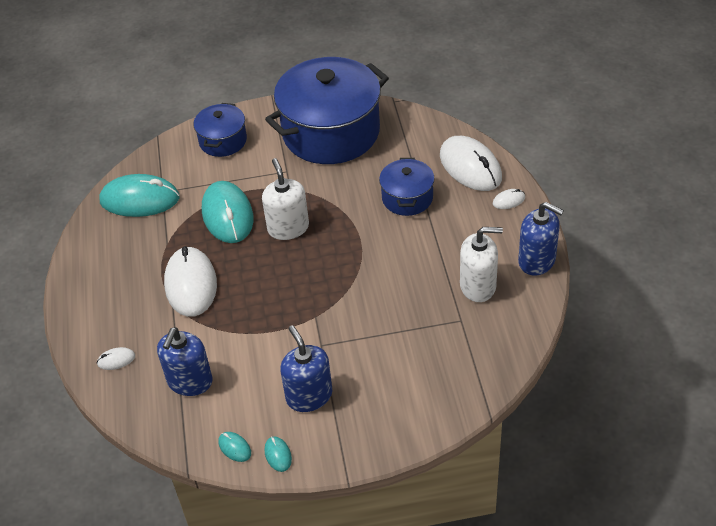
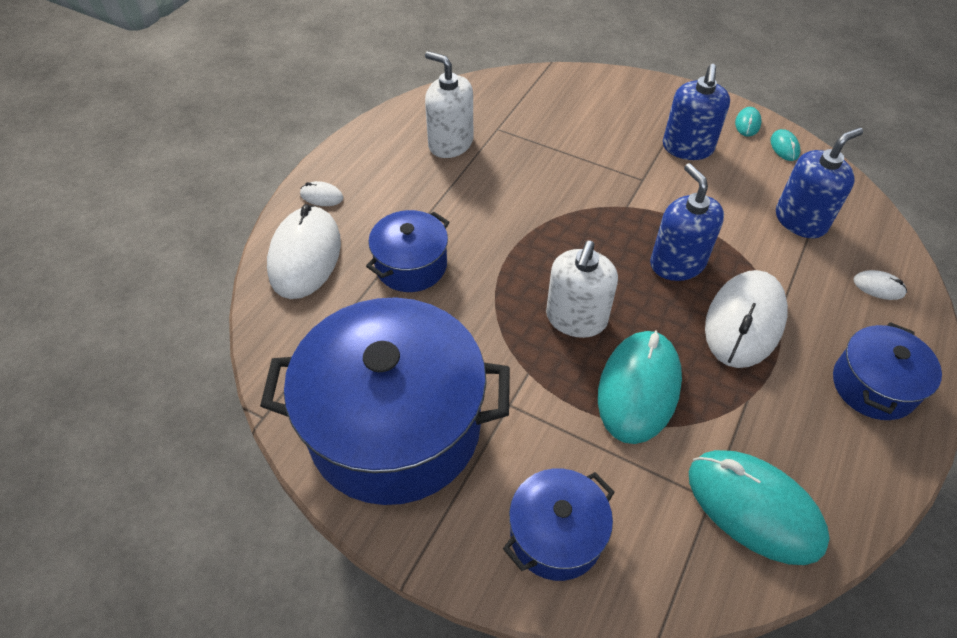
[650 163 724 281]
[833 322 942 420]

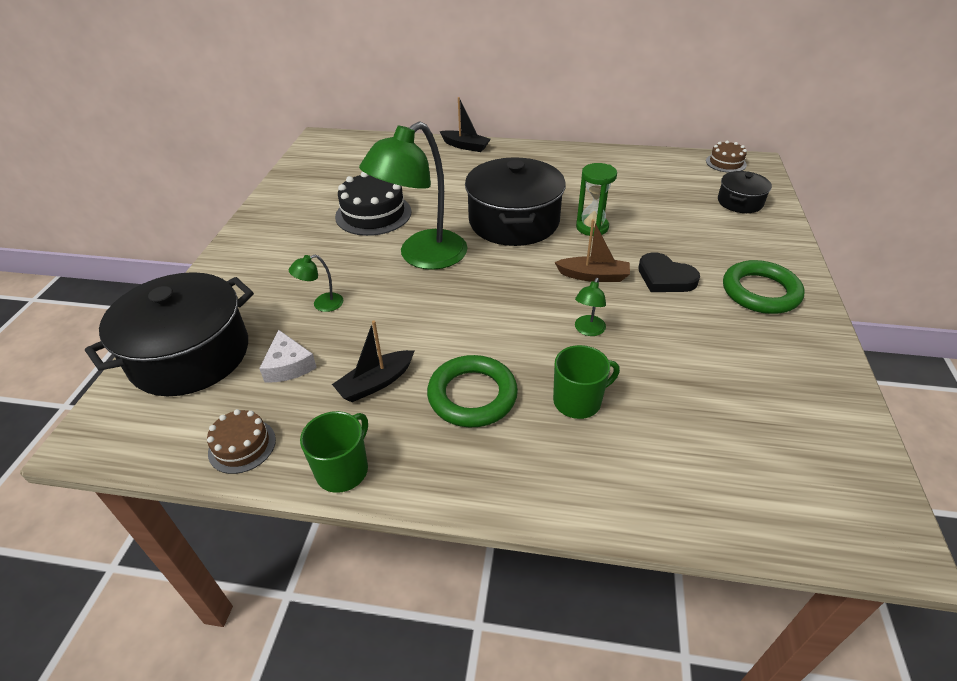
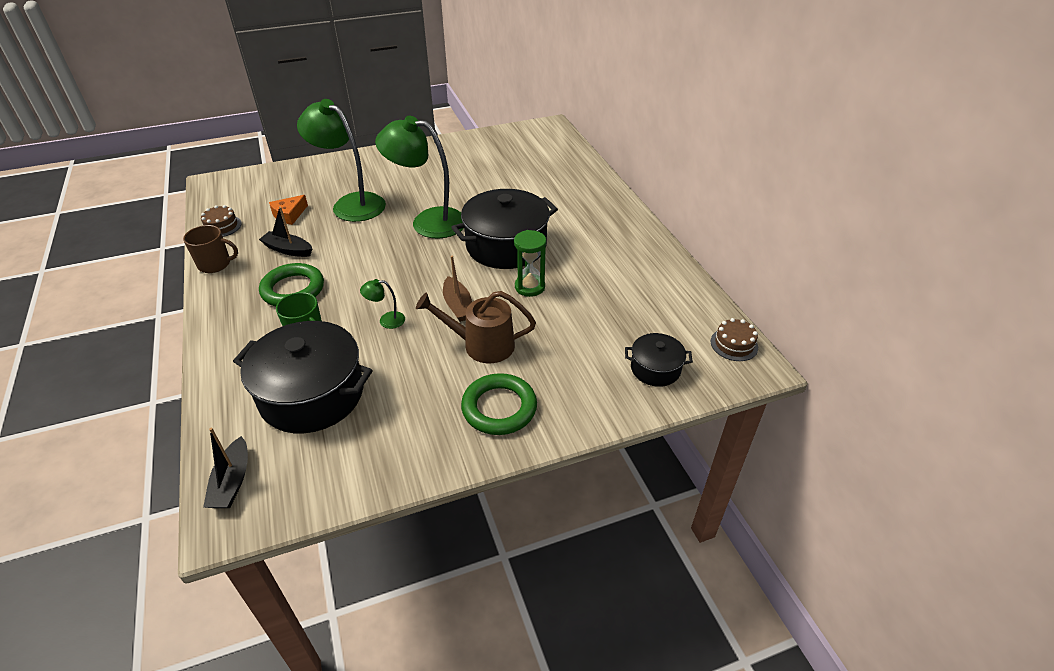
[183 225 238 273]
[203 428 248 508]
[233 321 372 433]
[269 195 308 225]
[297 99 386 222]
[416 291 536 363]
[335 172 412 236] (first image)

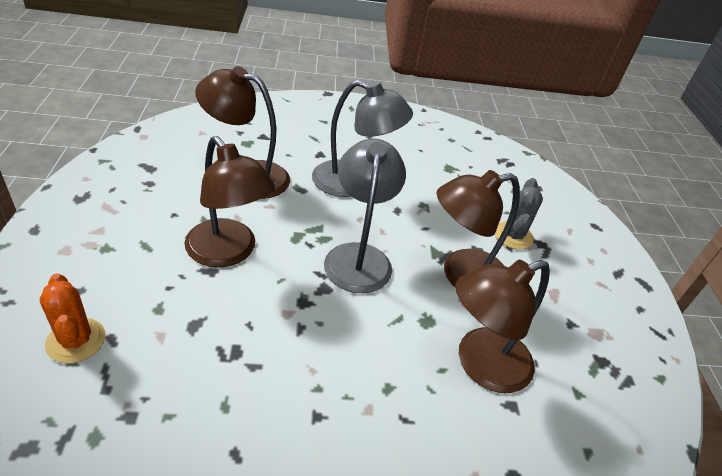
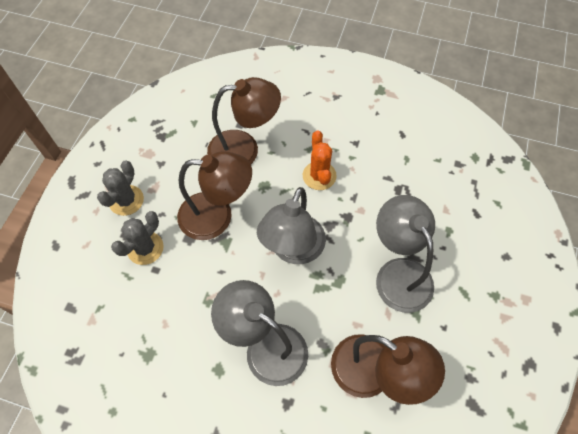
[97 160 144 216]
[303 131 337 190]
[376 195 435 313]

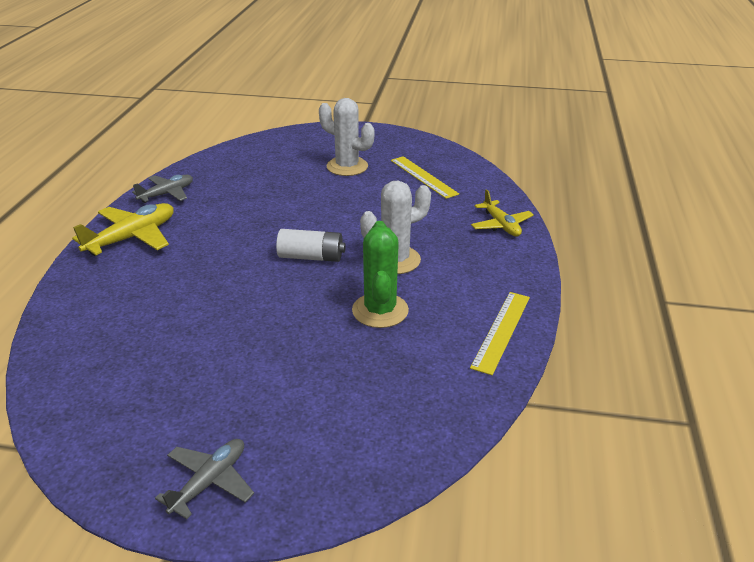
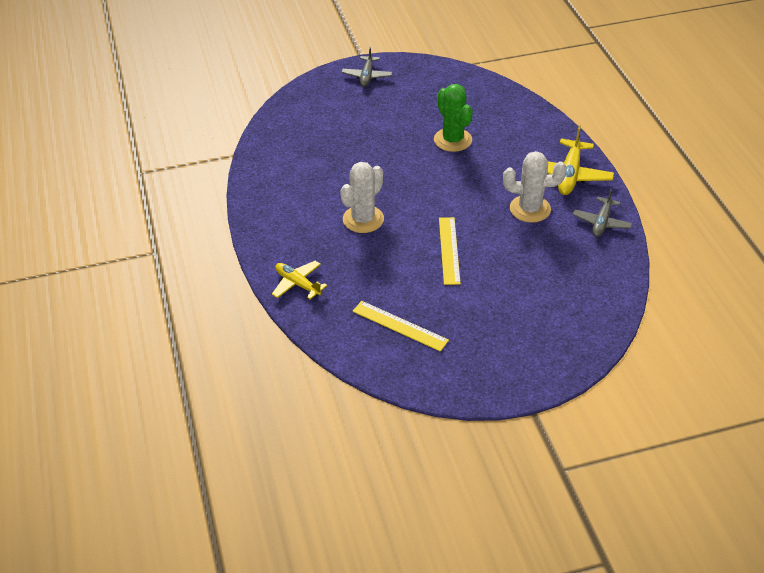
[434 84 473 152]
[439 217 461 285]
[503 151 566 223]
[276 229 346 262] (first image)

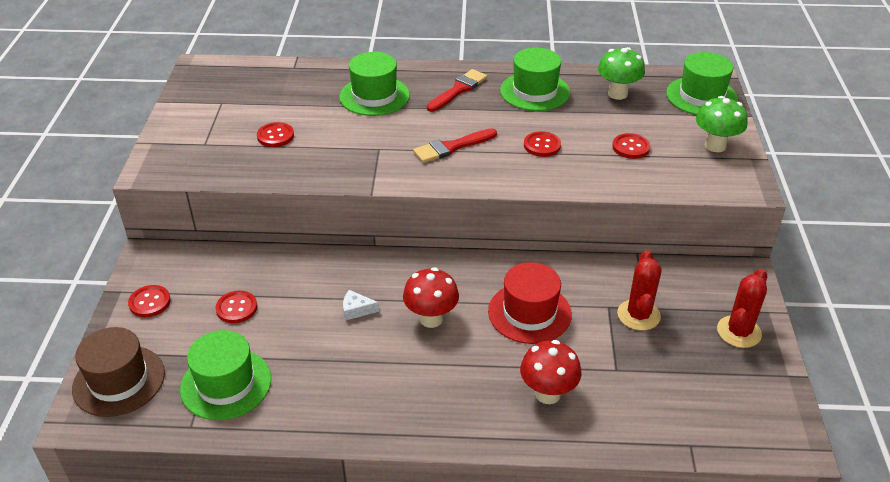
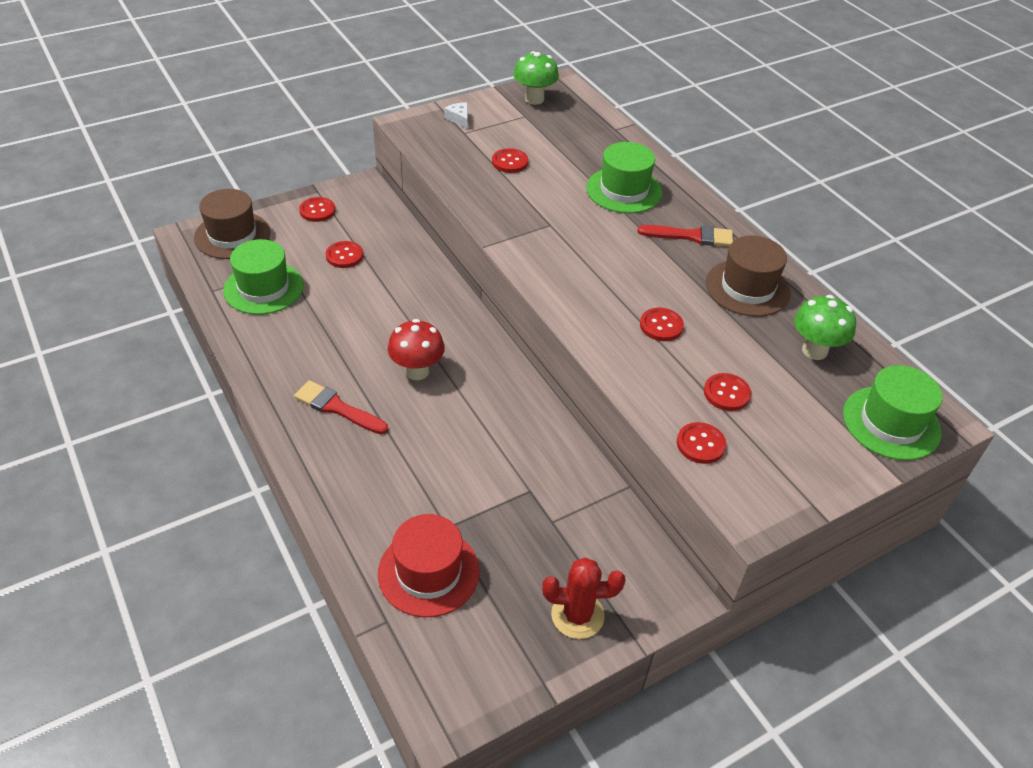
[294 380 388 435]
[378 514 479 617]
[444 102 468 129]
[513 51 559 105]
[677 422 726 464]
[706 235 791 317]
[520 340 581 404] (first image)
[617 250 662 331] (first image)

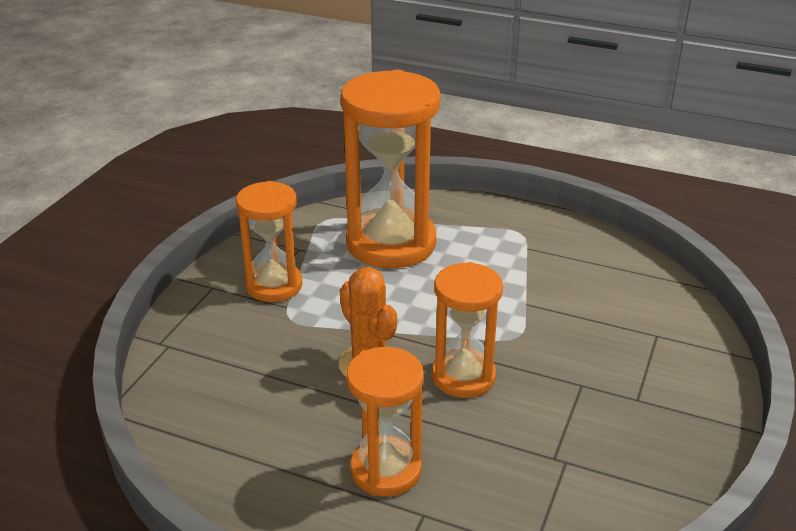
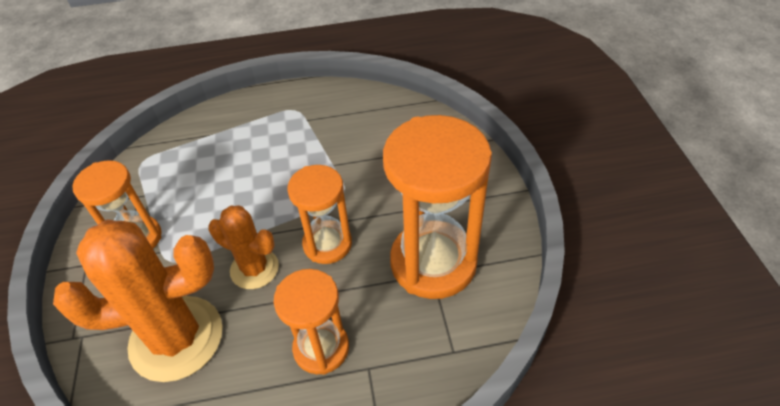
[53 220 223 382]
[383 115 492 299]

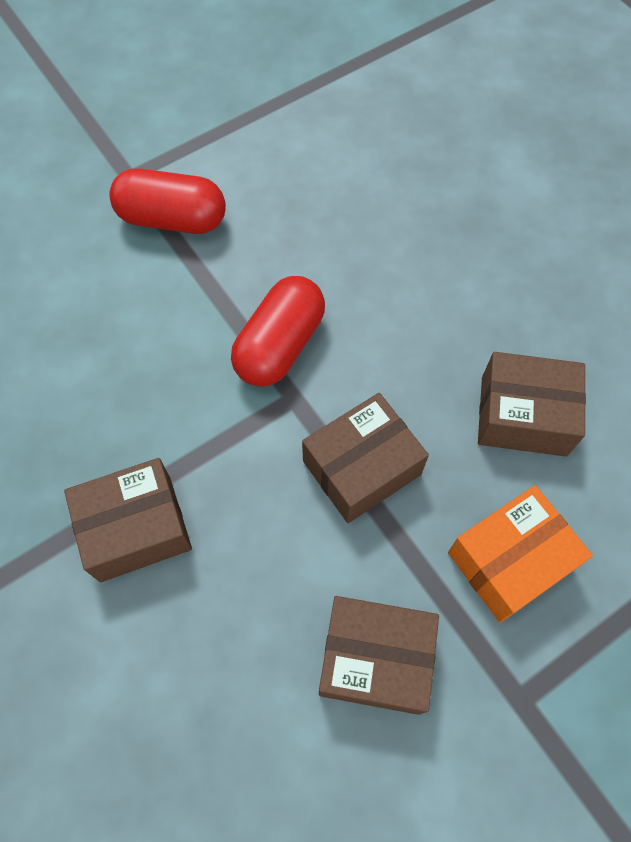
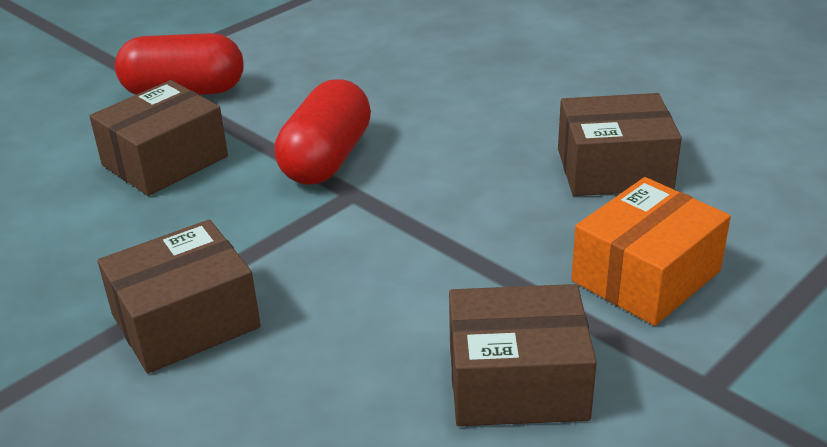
[89 80 228 196]

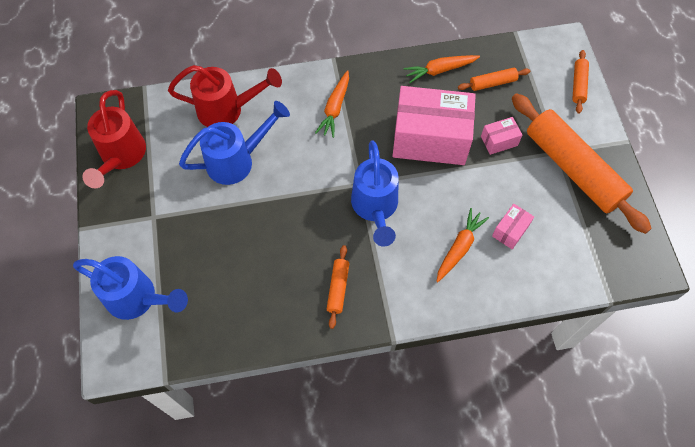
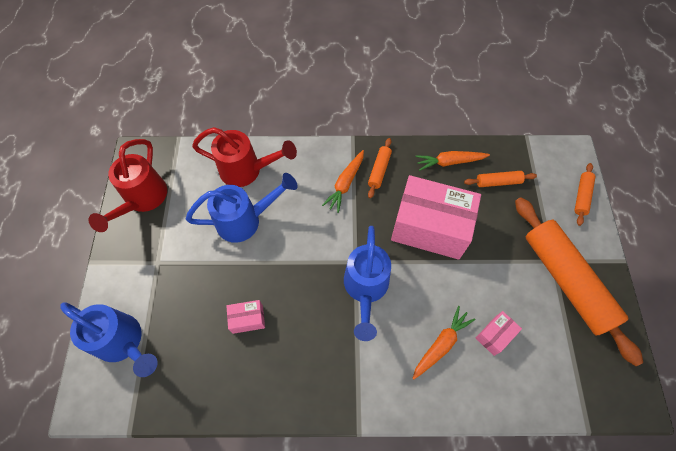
[226 300 265 334]
[368 138 392 198]

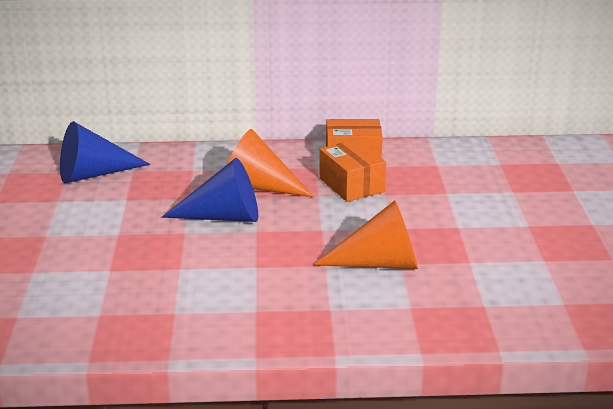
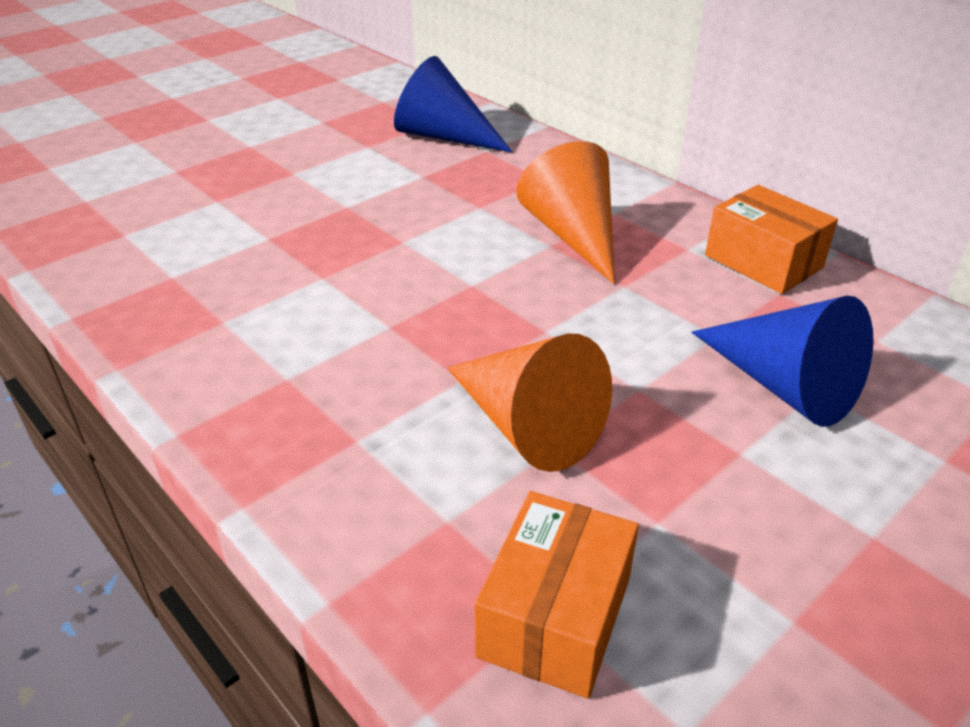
[474 491 639 699]
[691 296 873 427]

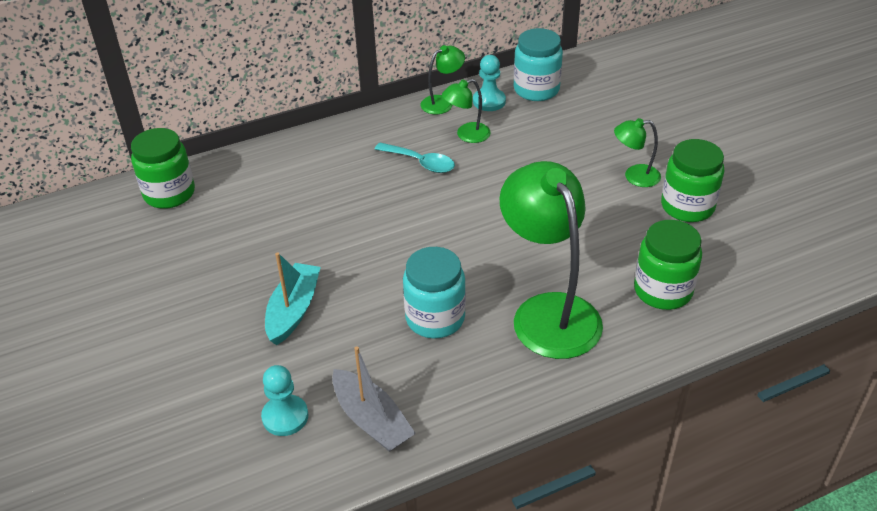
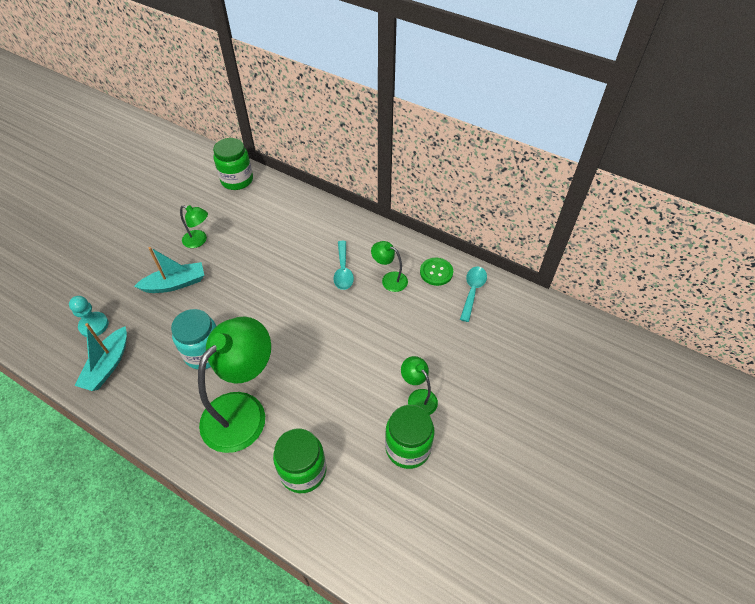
[74 323 127 391]
[180 205 208 248]
[420 258 453 286]
[460 267 487 322]

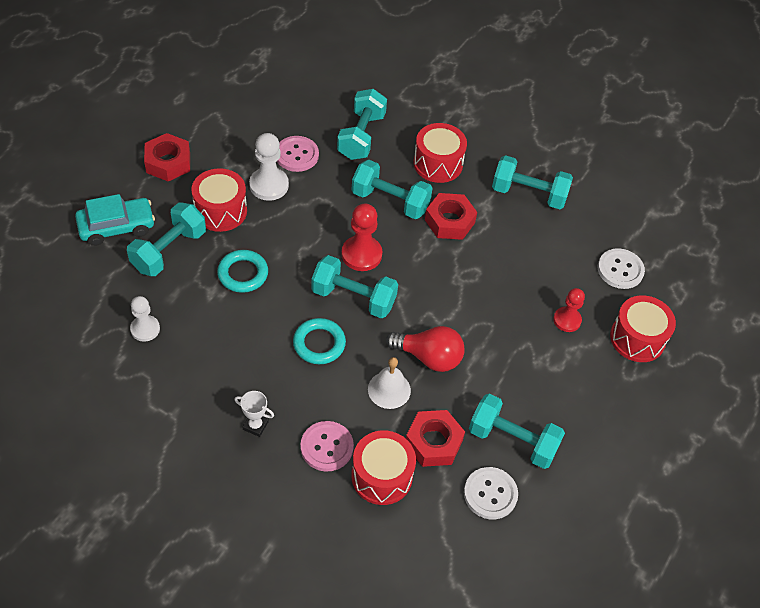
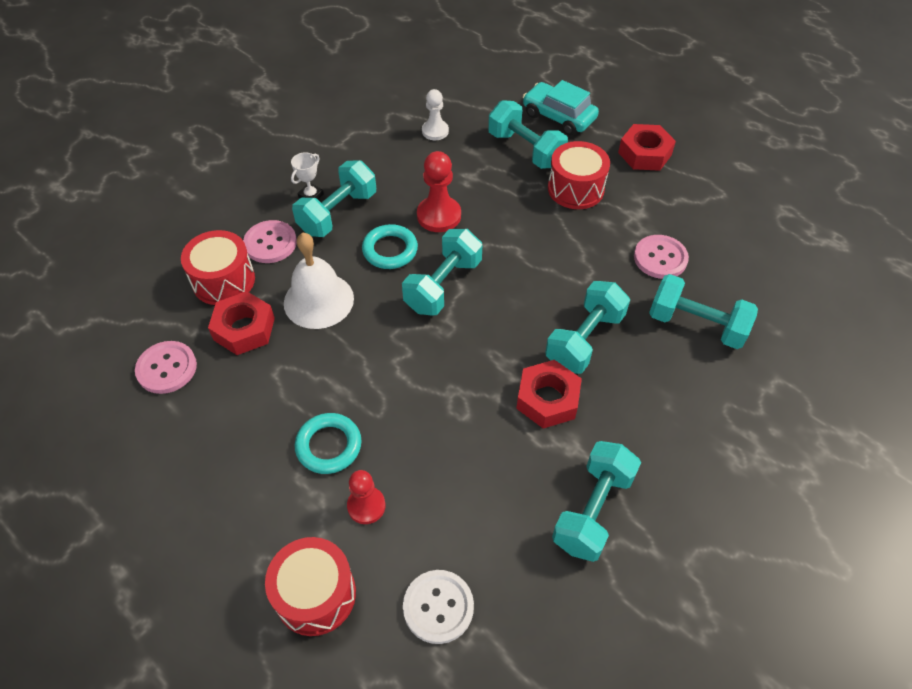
[135 341 197 394]
[284 233 354 329]
[292 160 376 237]
[295 413 362 474]
[417 151 461 232]
[523 80 599 136]
[249 133 289 201] (first image)
[386 326 465 372] (first image)
[413 123 467 183] (first image)

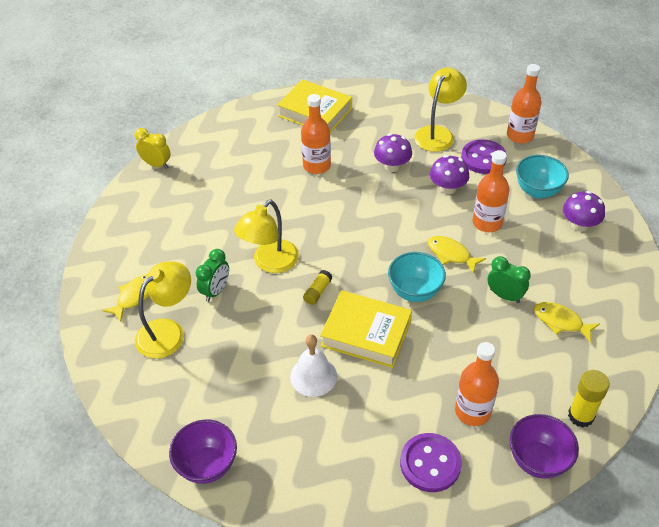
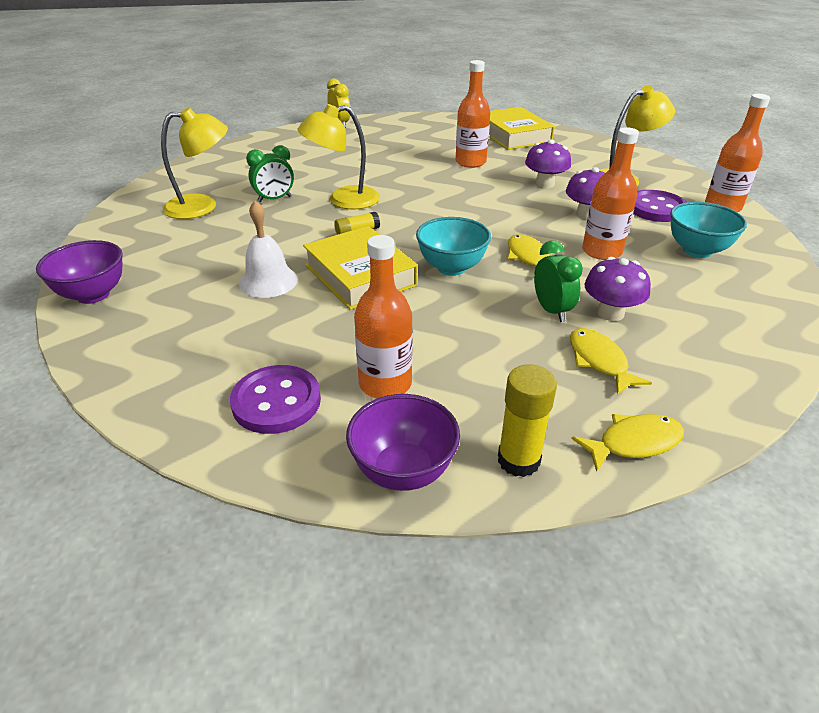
[571 414 684 472]
[585 257 651 321]

